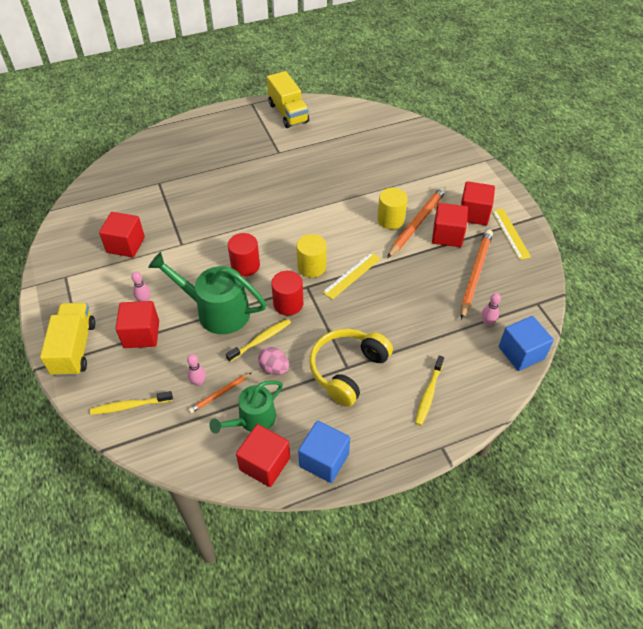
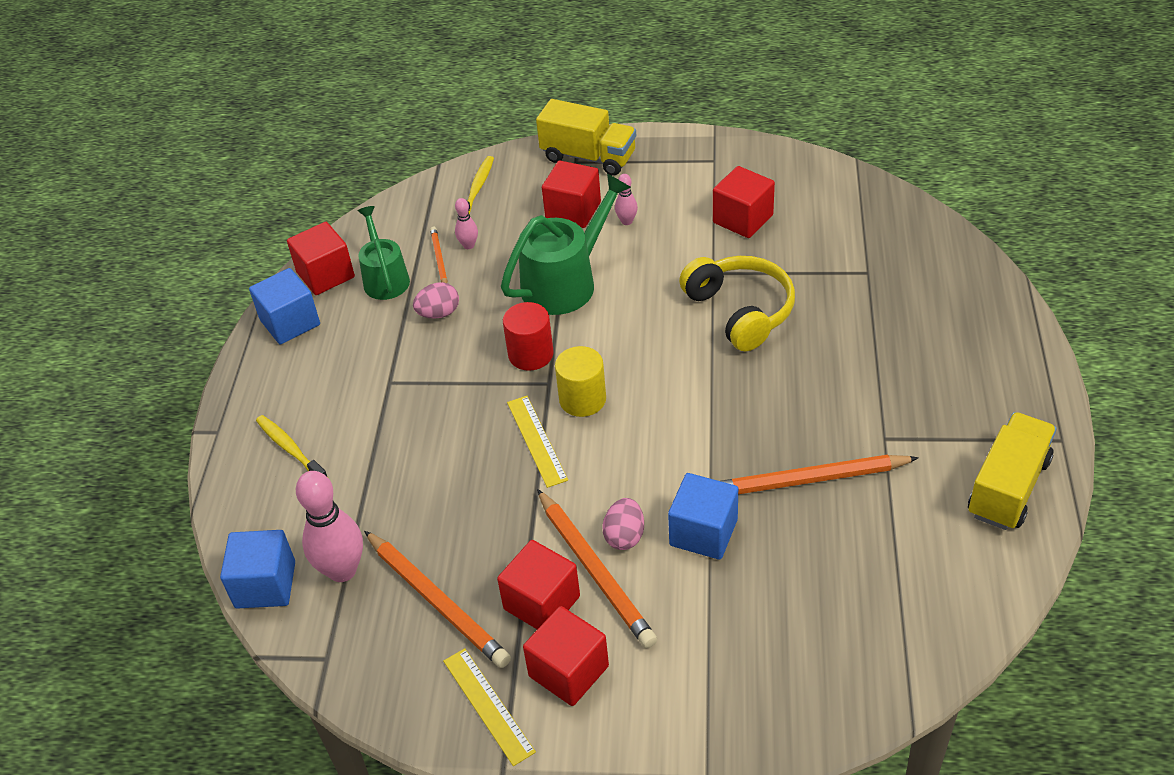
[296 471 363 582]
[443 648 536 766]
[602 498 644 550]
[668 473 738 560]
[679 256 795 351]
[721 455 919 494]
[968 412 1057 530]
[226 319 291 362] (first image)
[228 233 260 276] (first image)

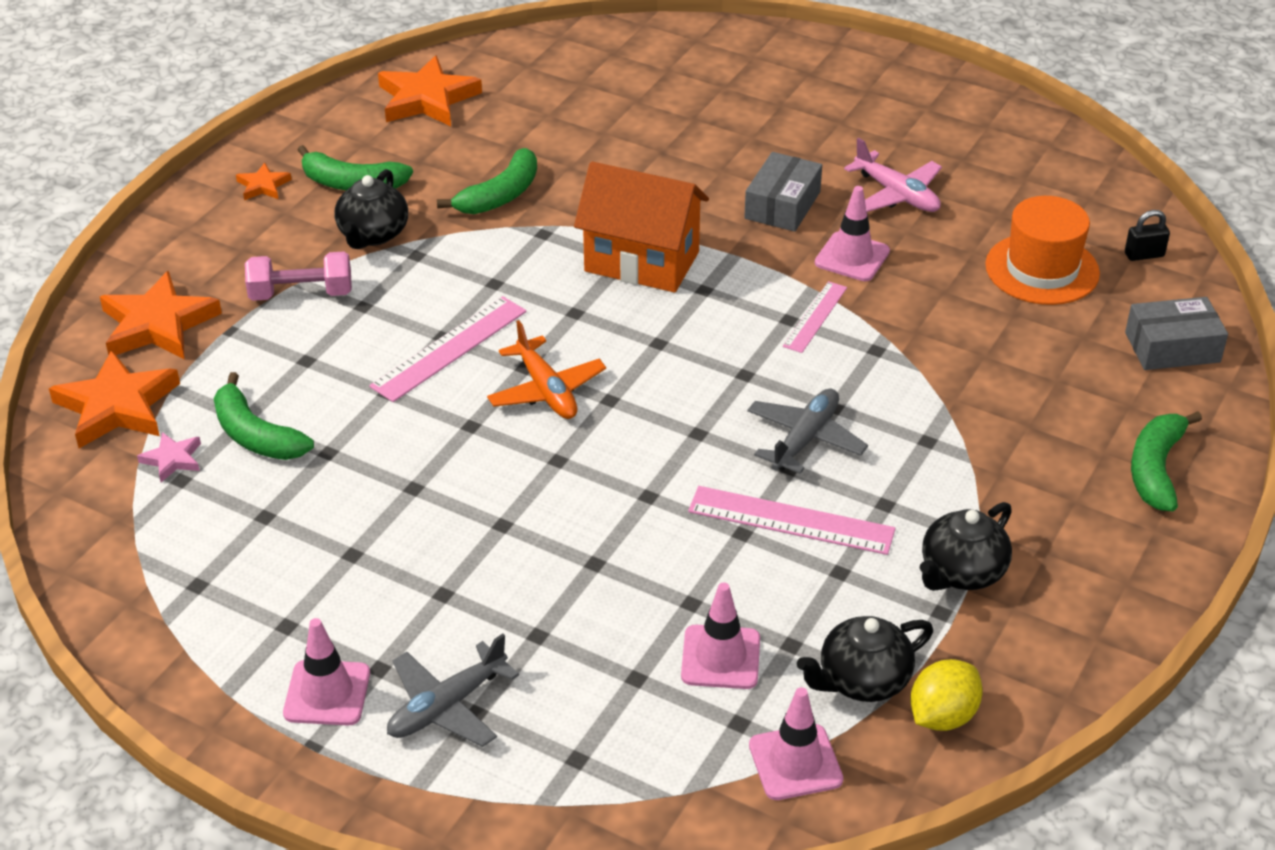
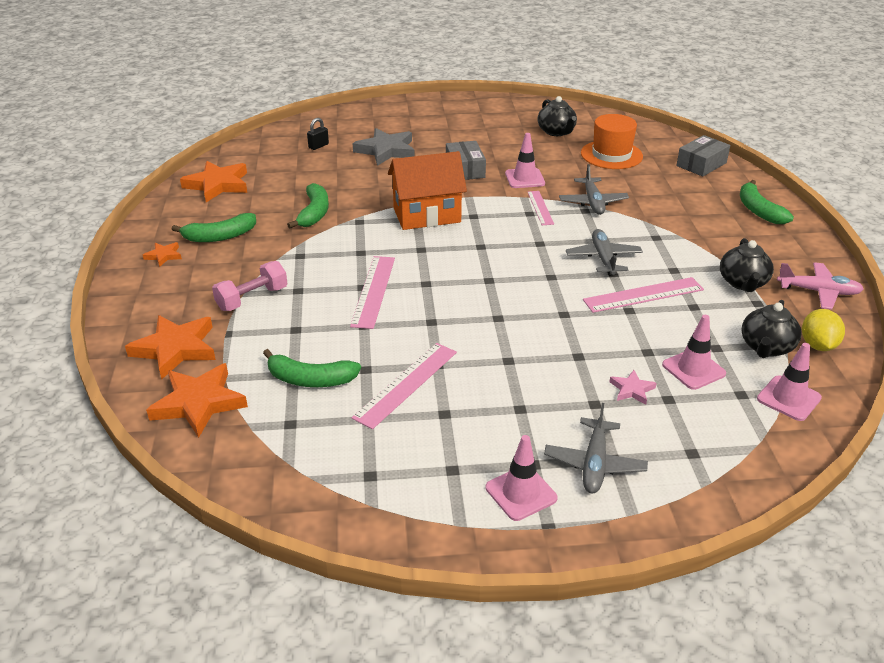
[307 118 329 150]
[352 128 415 166]
[352 343 457 429]
[537 96 577 136]
[559 164 629 215]
[610 370 657 405]
[777 262 864 309]
[487 320 606 419] (first image)

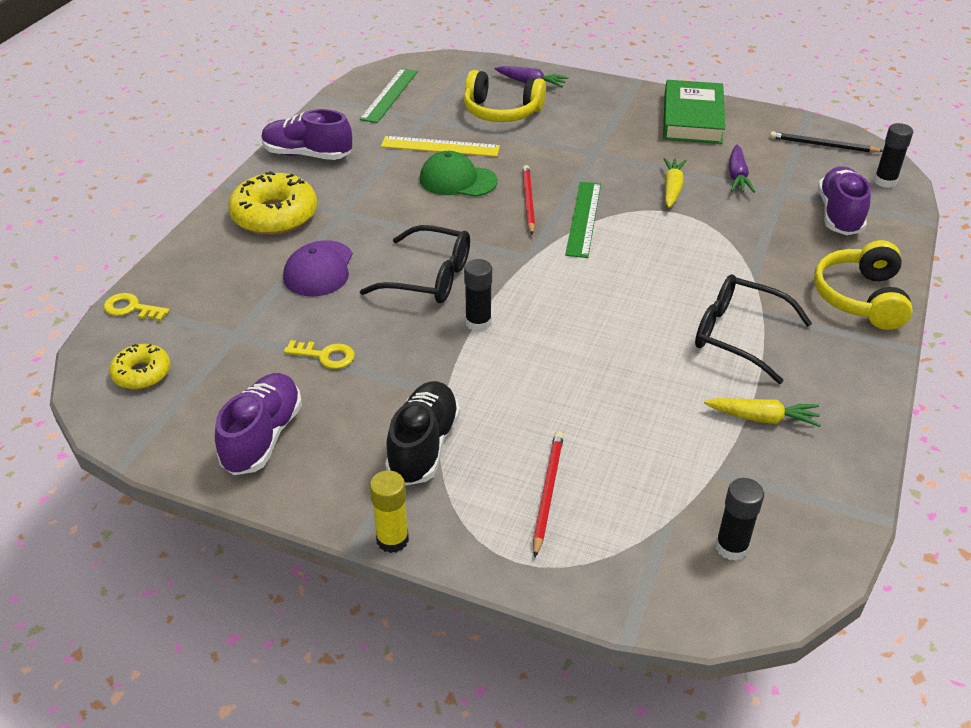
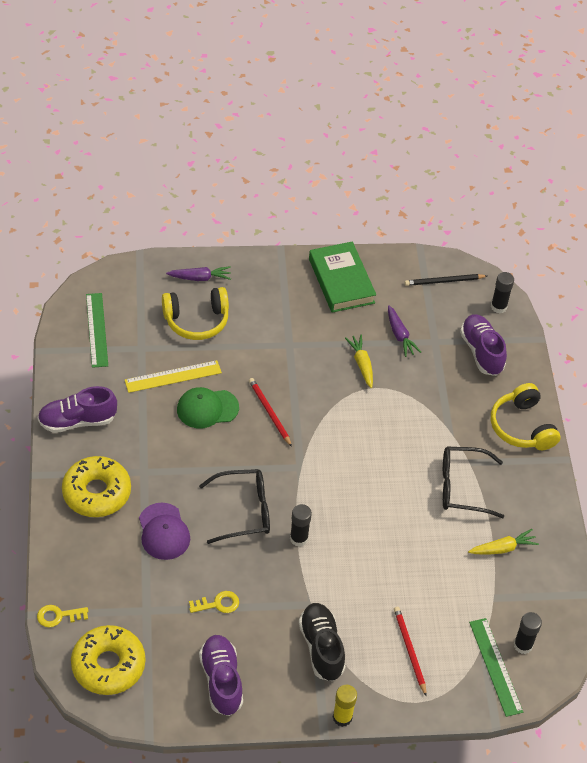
[71 625 145 695]
[469 618 523 717]

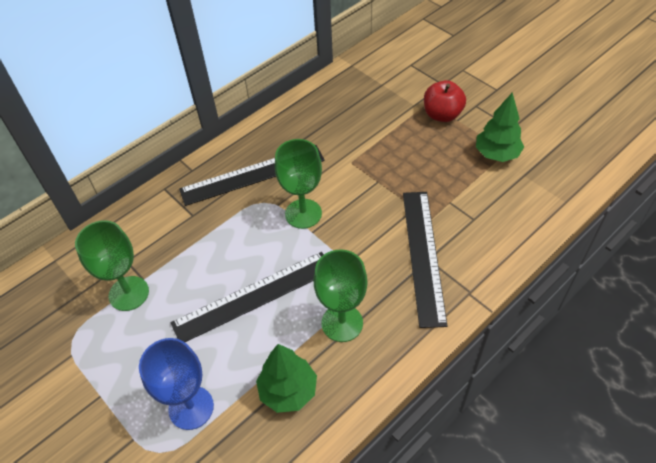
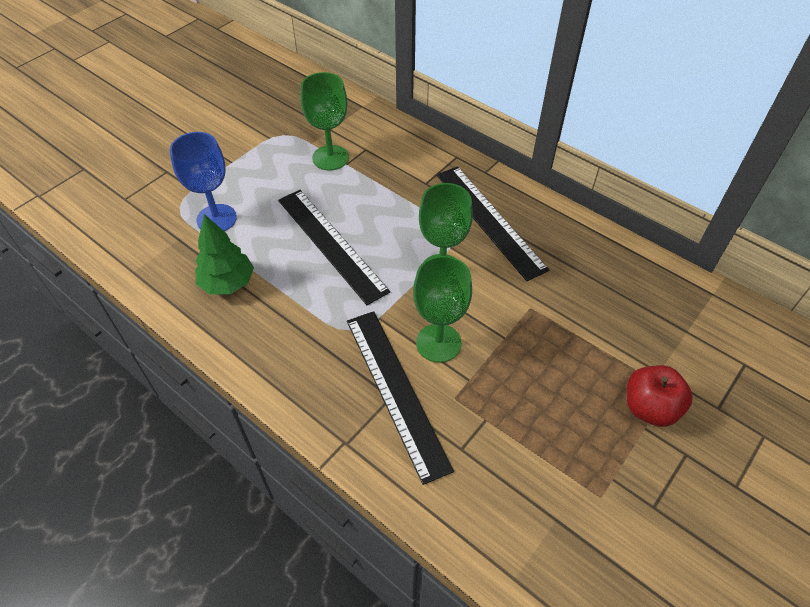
[347 311 454 485]
[413 256 472 363]
[476 92 524 162] (first image)

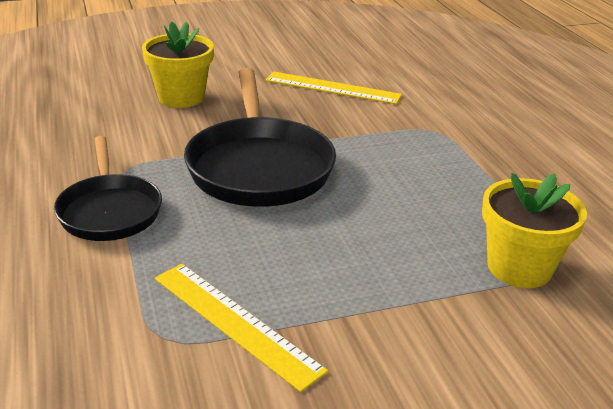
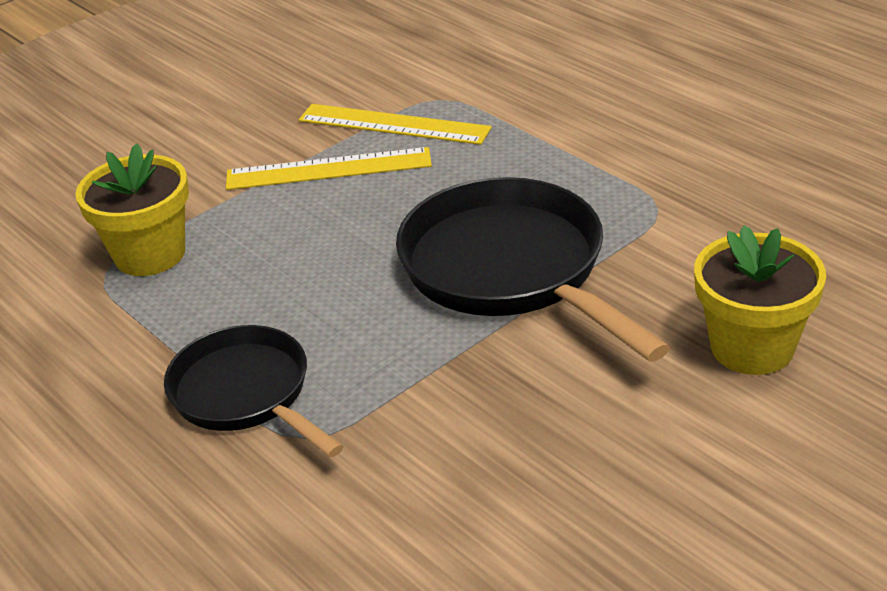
[164 325 344 458]
[226 147 432 190]

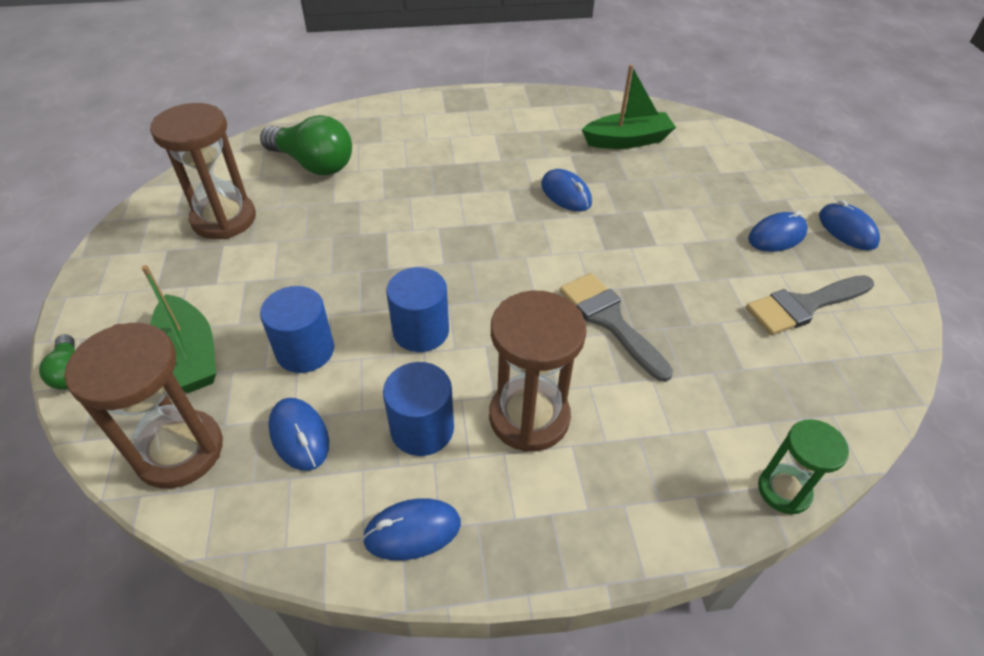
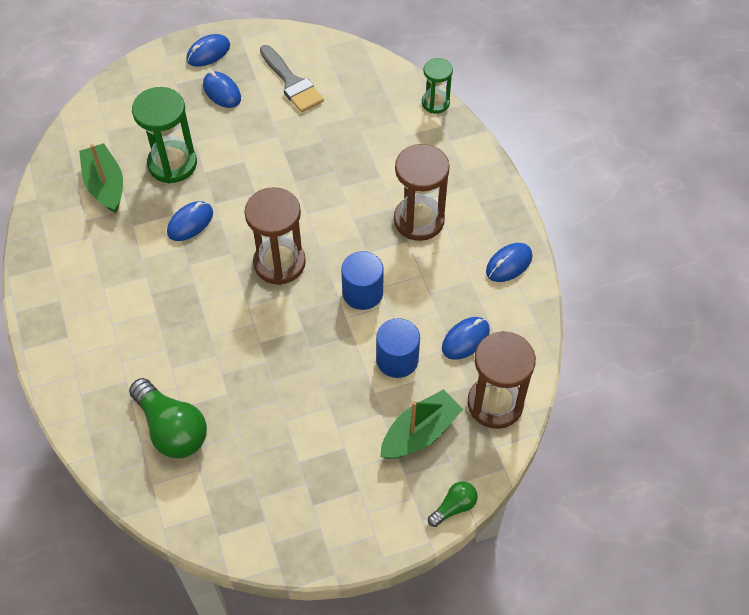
[129 378 207 458]
[132 87 197 184]
[244 187 306 285]
[486 243 532 282]
[383 362 454 456] (first image)
[560 273 673 382] (first image)

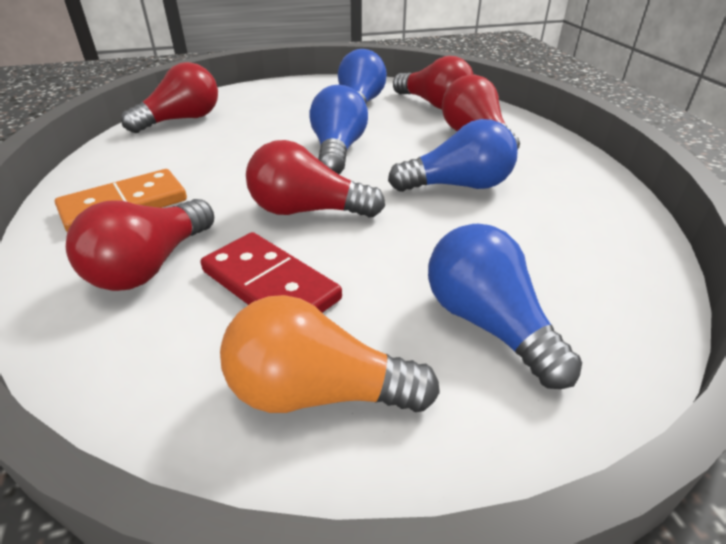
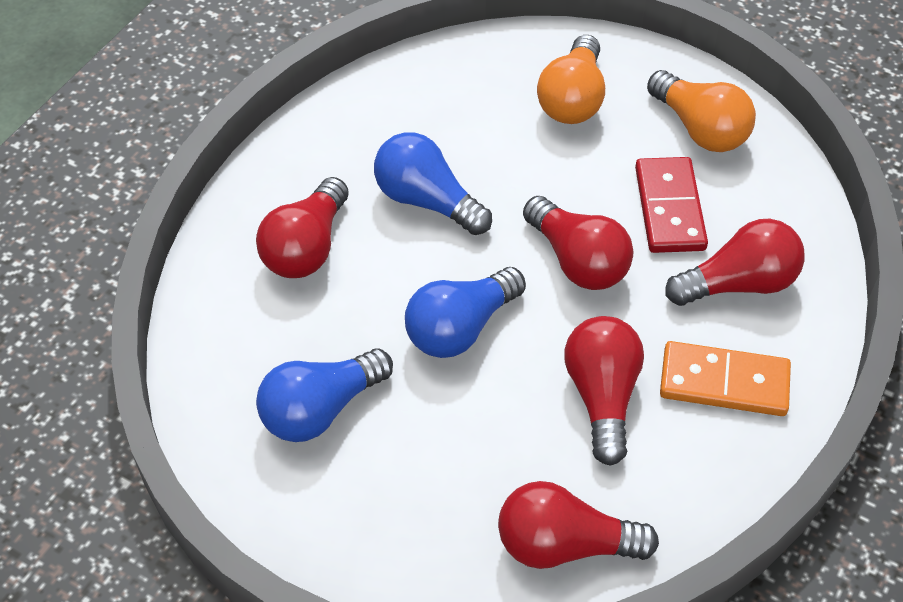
[537 35 605 124]
[565 316 644 466]

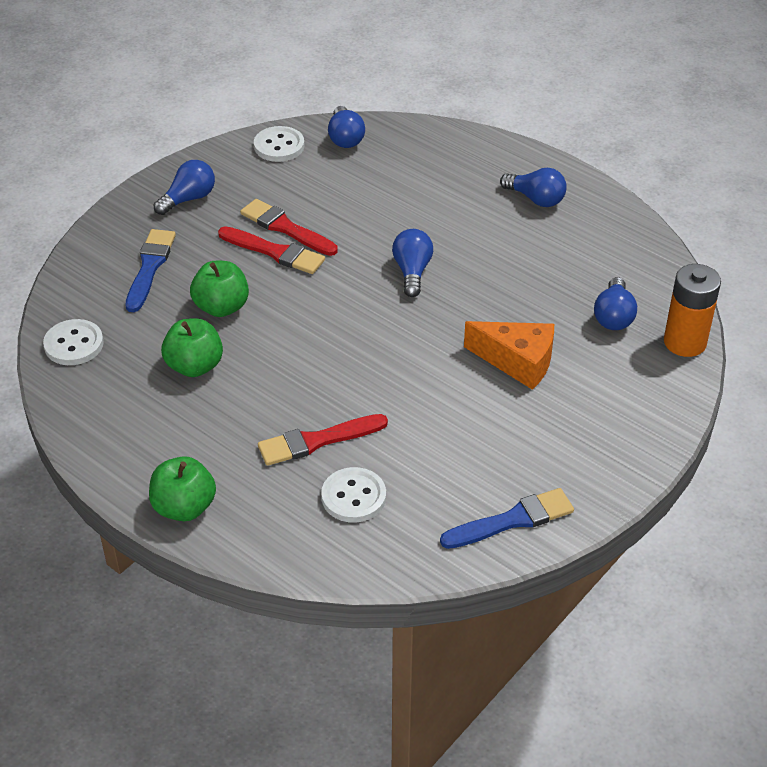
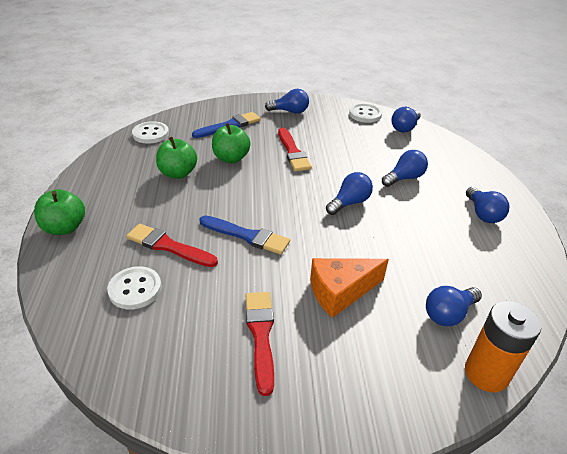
[199 216 290 255]
[246 292 274 396]
[310 258 389 318]
[382 150 428 187]

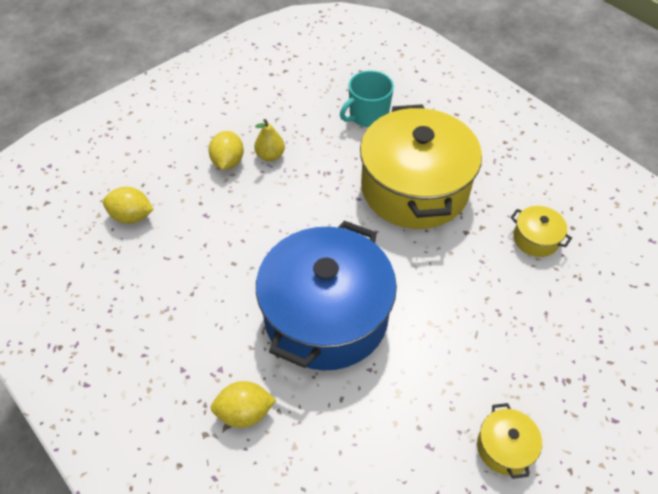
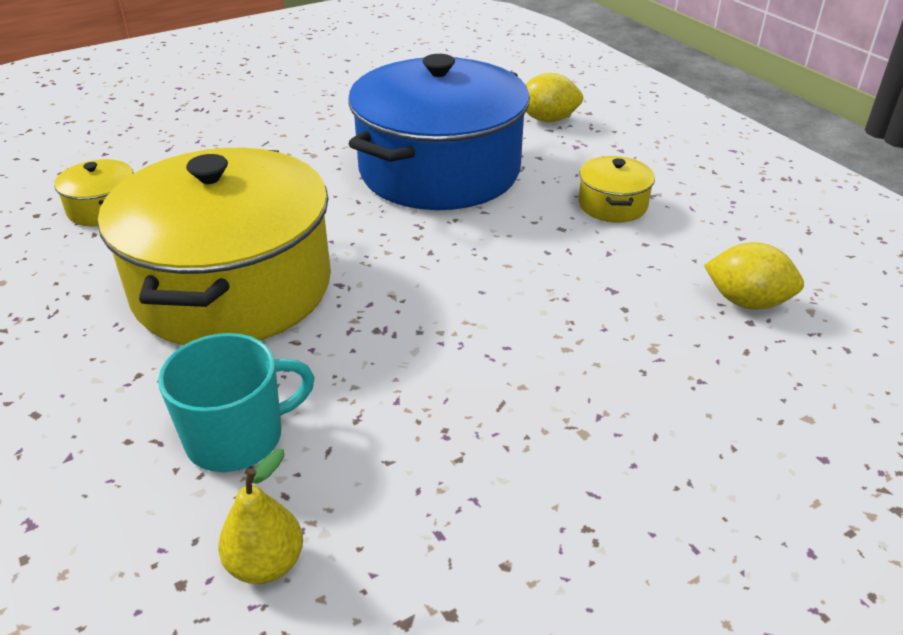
[218 449 303 584]
[578 156 655 222]
[209 131 244 170] (first image)

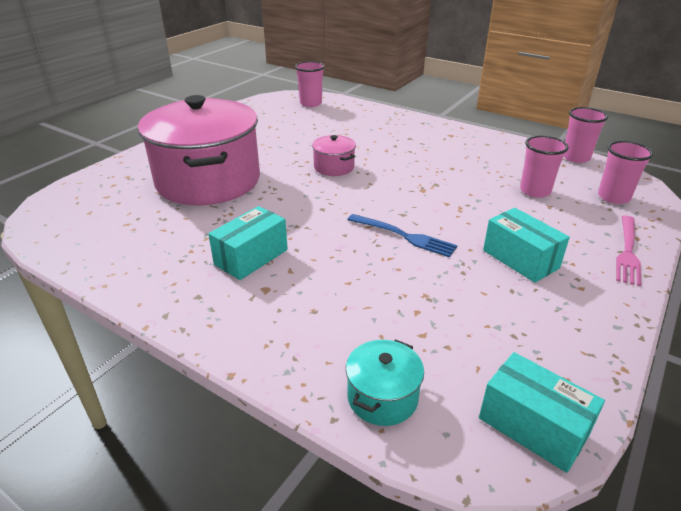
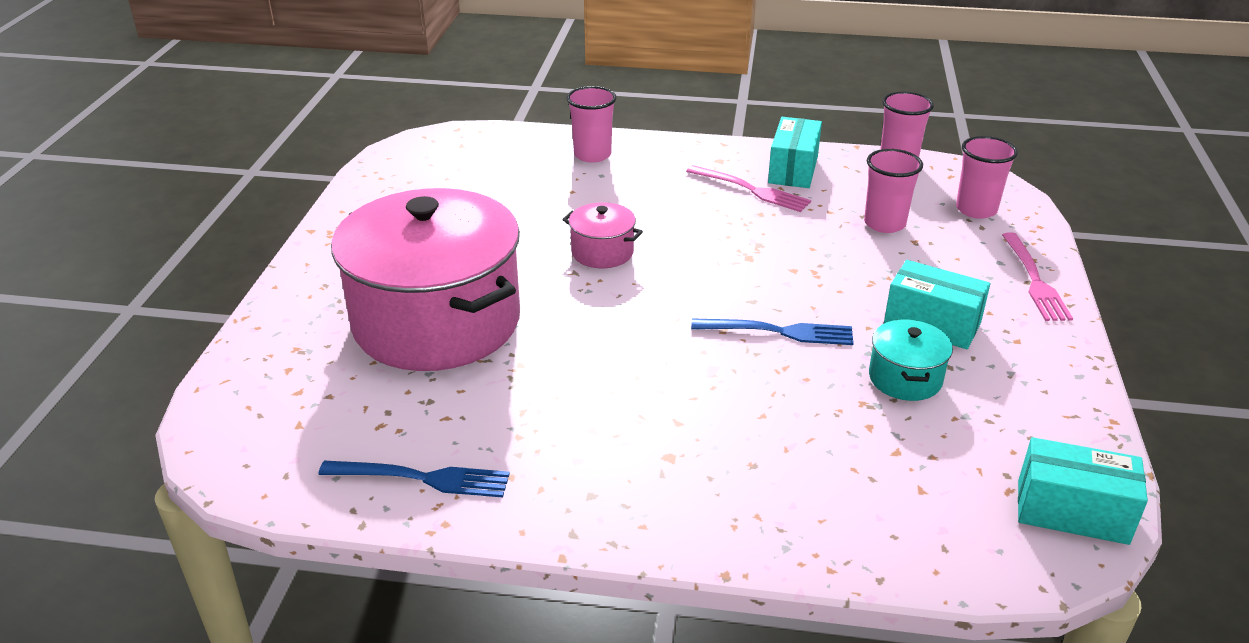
[318 461 510 498]
[567 86 616 163]
[686 165 811 212]
[768 117 822 188]
[869 320 953 401]

